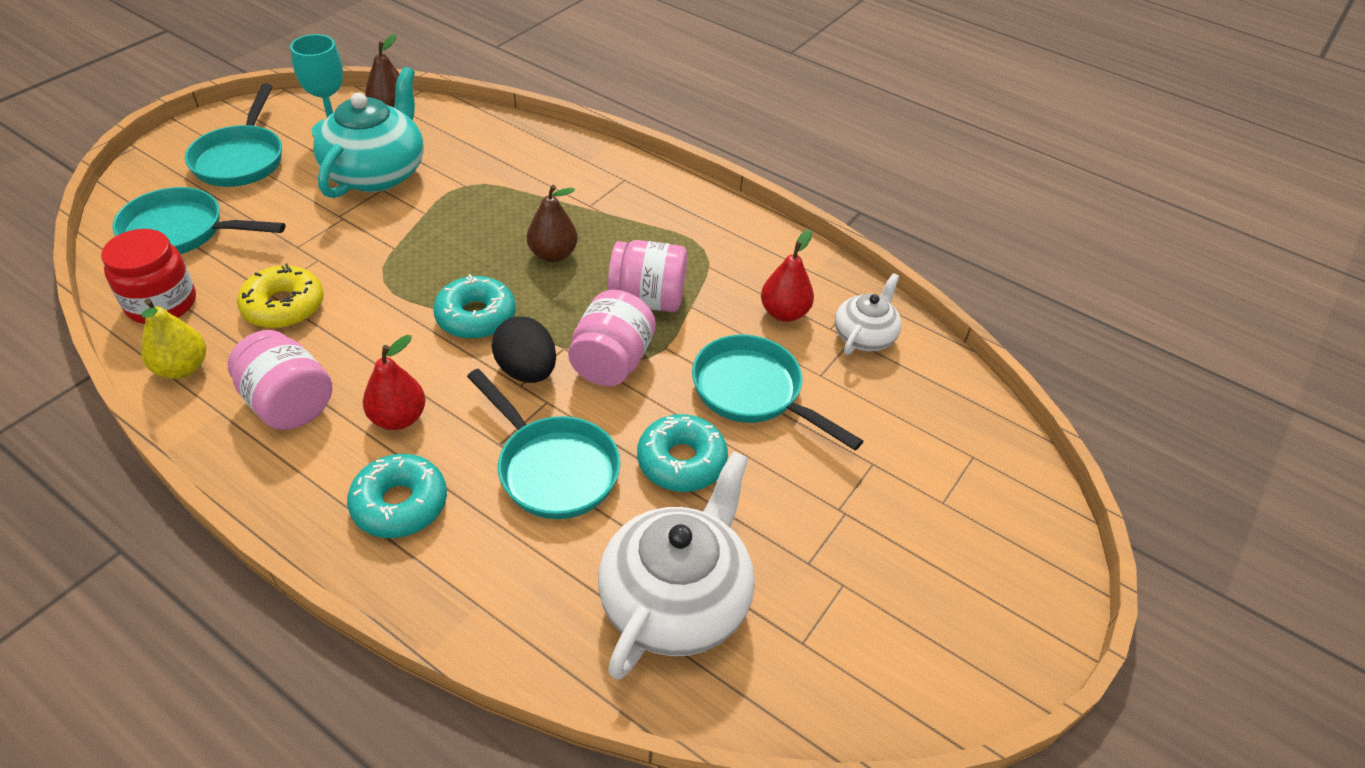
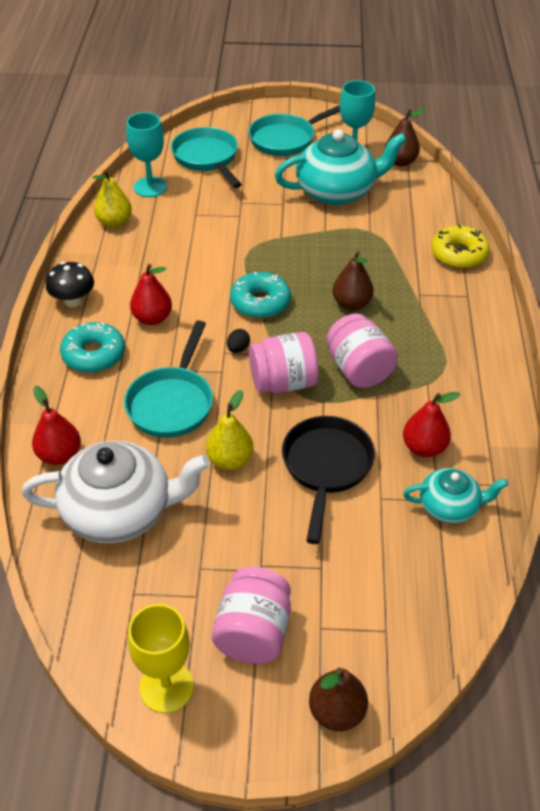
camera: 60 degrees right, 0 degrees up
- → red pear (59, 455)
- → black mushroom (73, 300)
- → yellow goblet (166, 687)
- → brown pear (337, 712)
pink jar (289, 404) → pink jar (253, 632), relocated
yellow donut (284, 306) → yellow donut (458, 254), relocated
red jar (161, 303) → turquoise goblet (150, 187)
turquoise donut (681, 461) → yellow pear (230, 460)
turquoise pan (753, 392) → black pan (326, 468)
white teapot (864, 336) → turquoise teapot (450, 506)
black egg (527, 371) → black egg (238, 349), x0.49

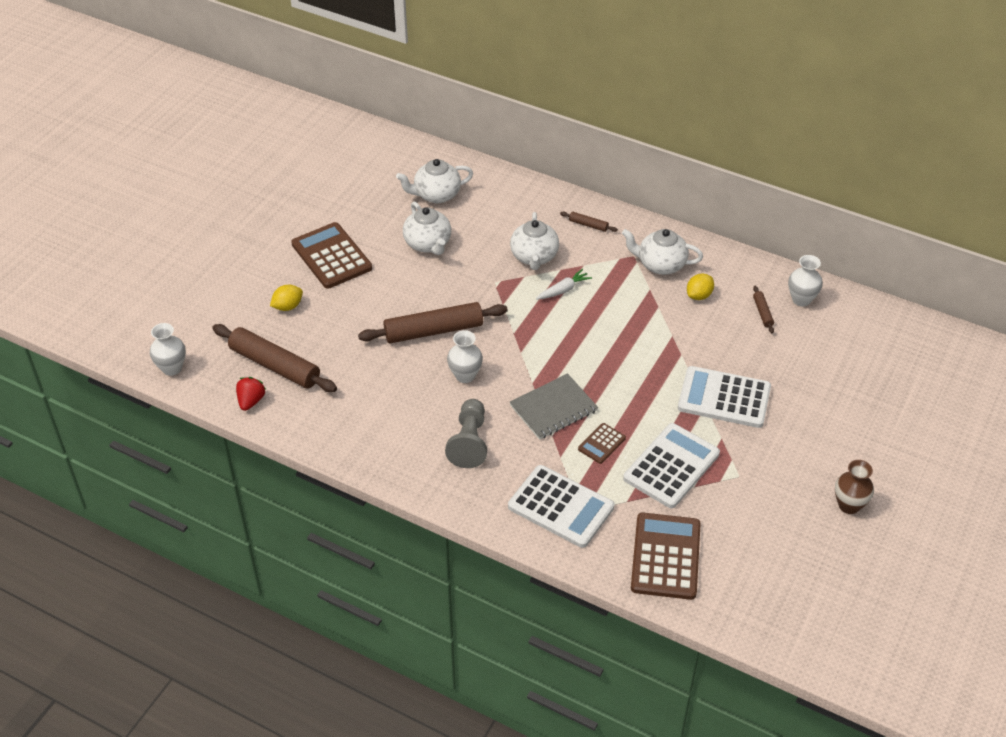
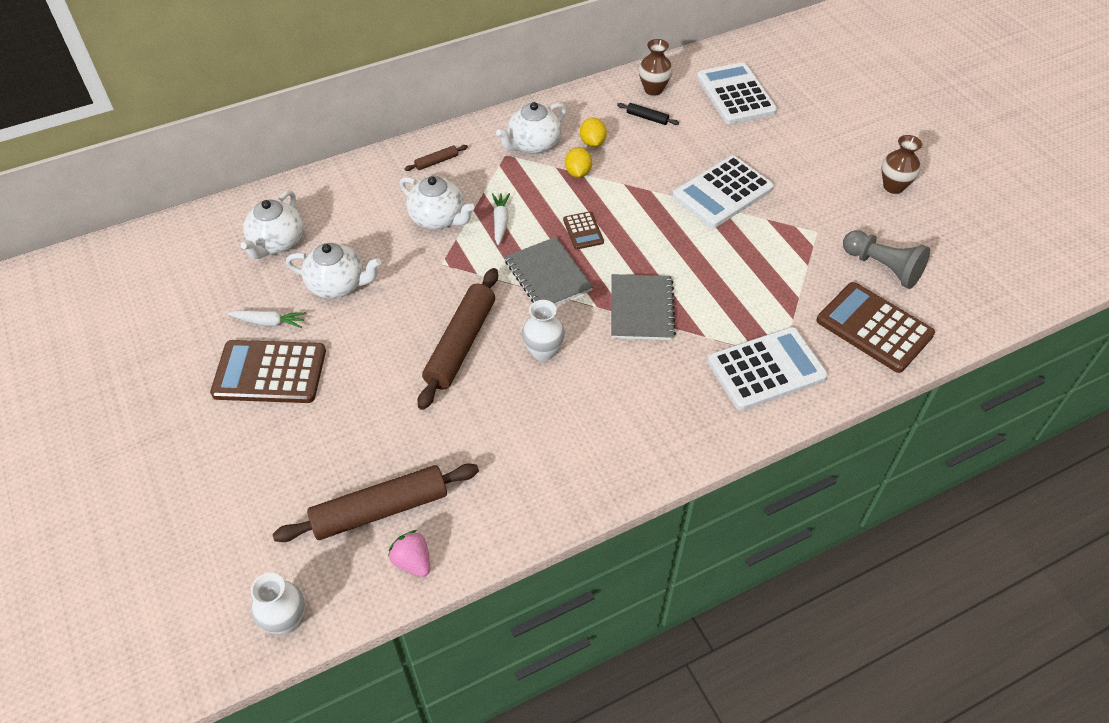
camera: 55 degrees left, 5 degrees up
- → white carrot (269, 322)
- → grey notebook (548, 275)
yellow lemon (288, 306) → yellow lemon (578, 172), relocated
grey pawn (469, 442) → grey pawn (882, 267), relocated
brown calculator (601, 444) → brown calculator (583, 231), relocated
white calculator (671, 466) → white calculator (735, 94), relocated
red strawberry (251, 401) → pink strawberry (413, 561)
brown rolling pin (762, 312) → black rolling pin (647, 118)
white vase (801, 299) → brown vase (653, 89)

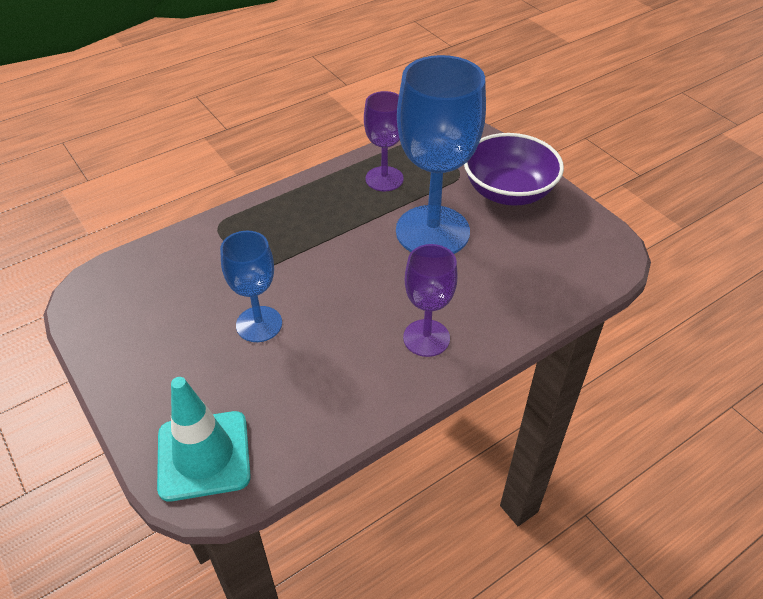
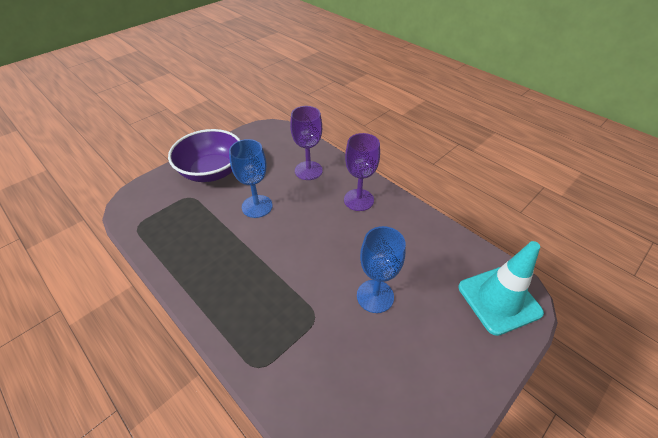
camera: 100 degrees left, 0 degrees up
purple goblet (384, 179) → purple goblet (308, 170), relocated
blue goblet (432, 231) → blue goblet (257, 206), x0.55

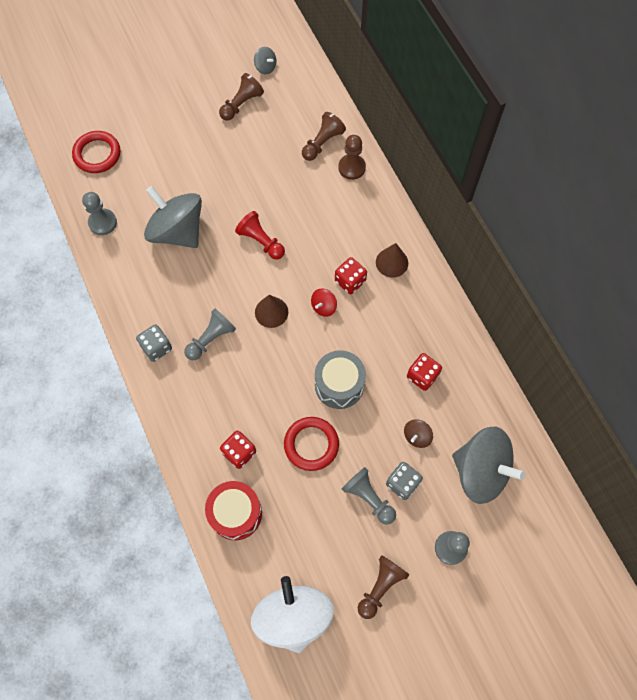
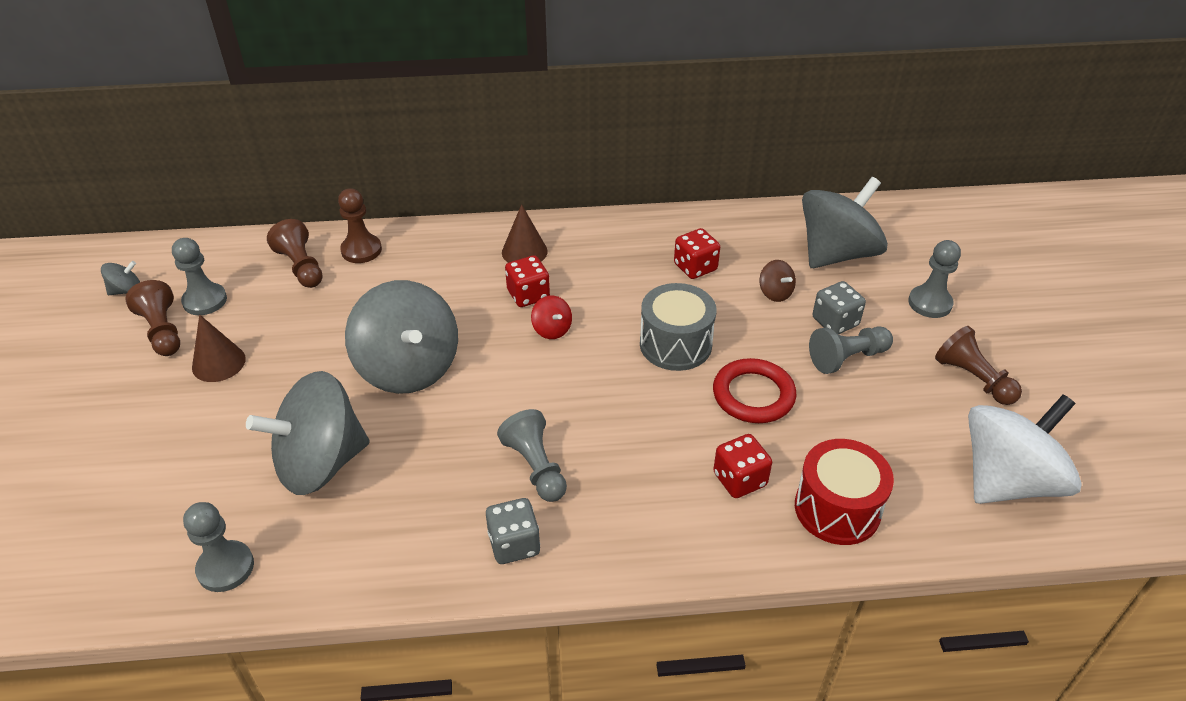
camera: 70 degrees left, 25 degrees down
red ring (97, 154) → -
- → grey pawn (205, 301)
brown cone (271, 312) → brown cone (218, 363), relocated
red pawn (261, 241) → grey spinning top (408, 368)
white spinning top (293, 616) → white spinning top (1007, 480), 135 degrees clockwise

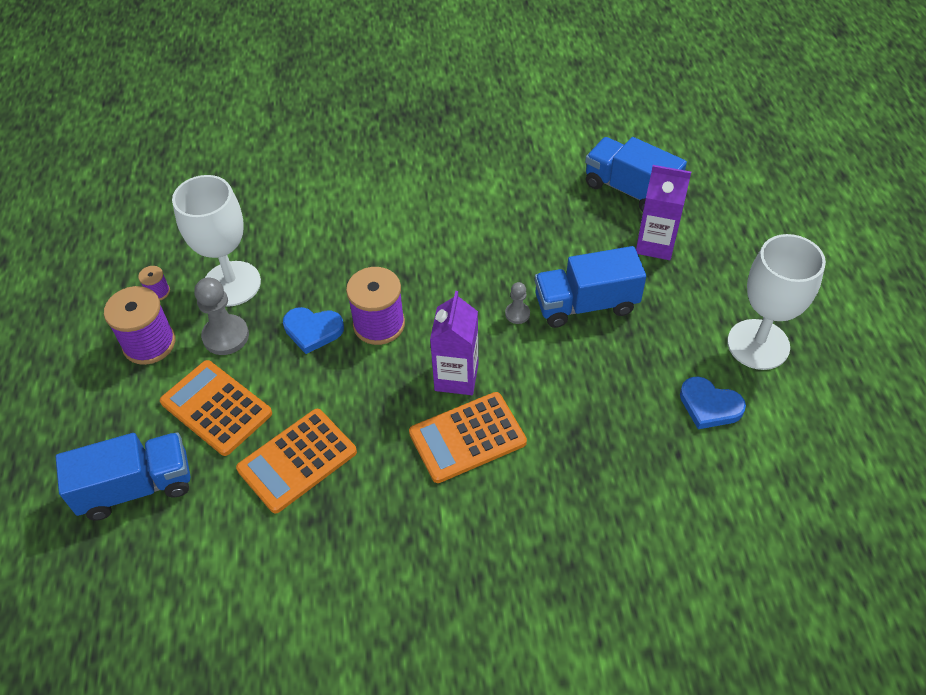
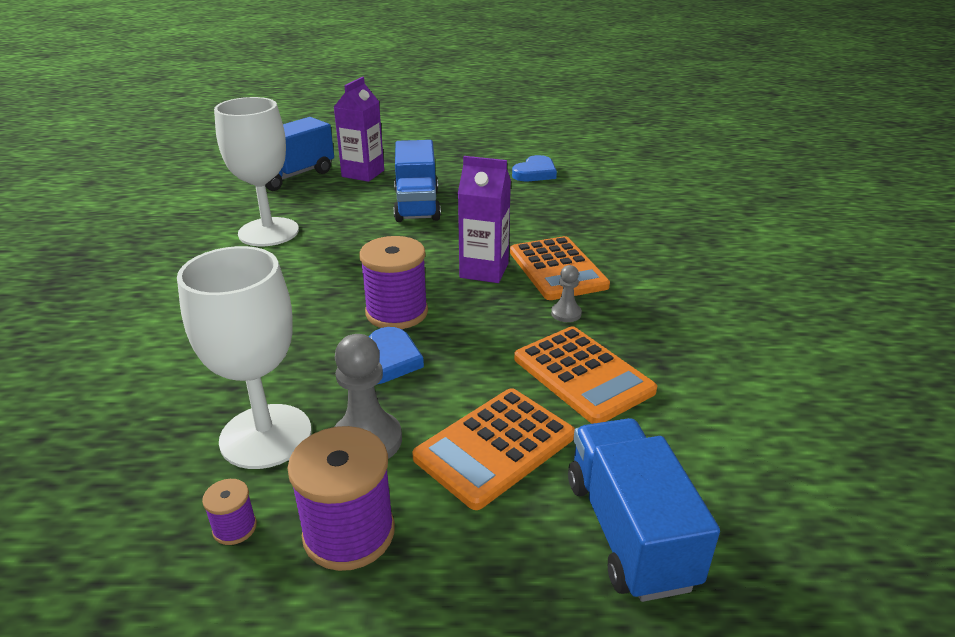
camera: 85 degrees left, 20 degrees down
grey pawn (517, 314) → grey pawn (566, 313), relocated
white goblet (758, 344) → white goblet (268, 232), relocated

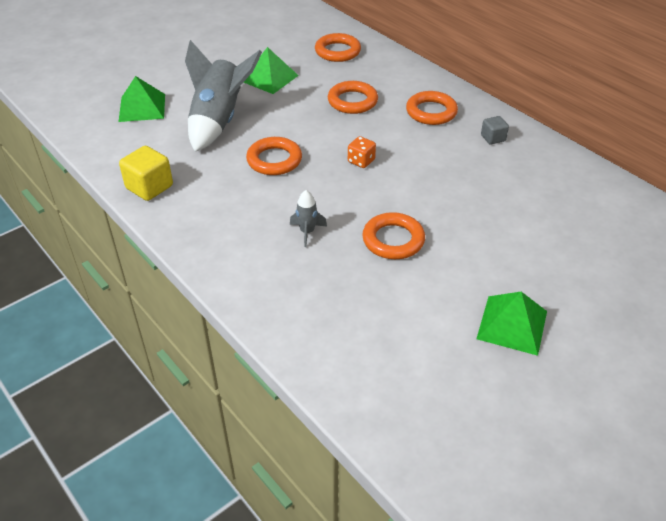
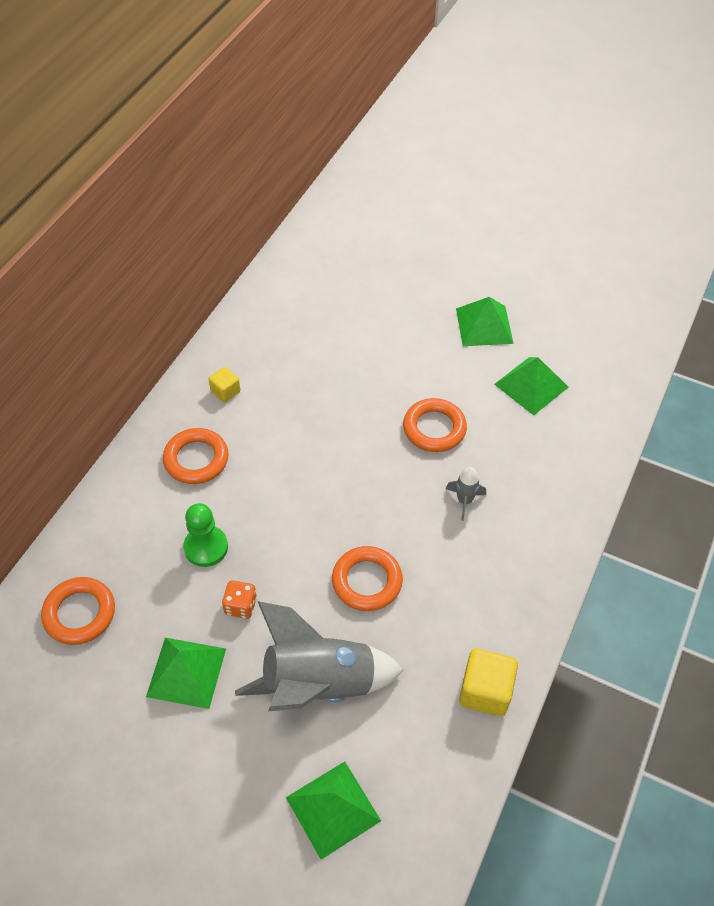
camera: 115 degrees left, 10 degrees up
- → green pyramid (531, 385)
orange dice (361, 161) → orange dice (240, 606), relocated
orange ring (352, 101) → green pawn (206, 547)
grey cube (493, 138) → yellow cube (225, 391)

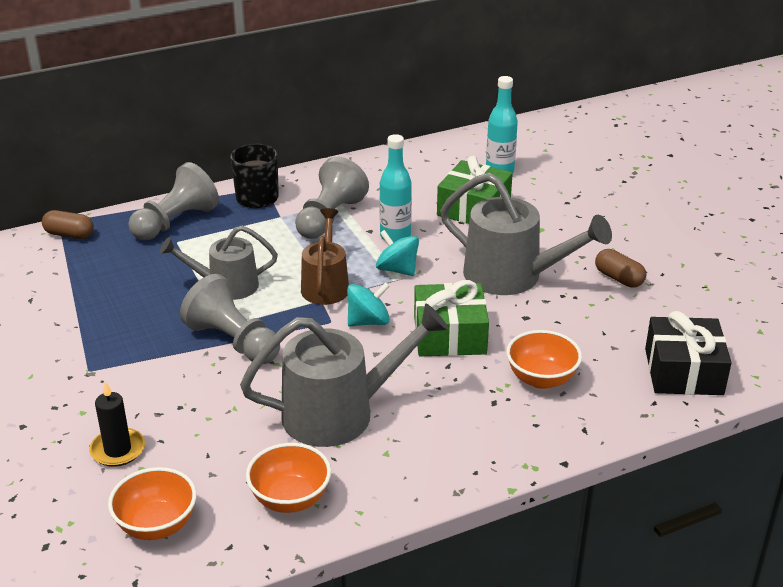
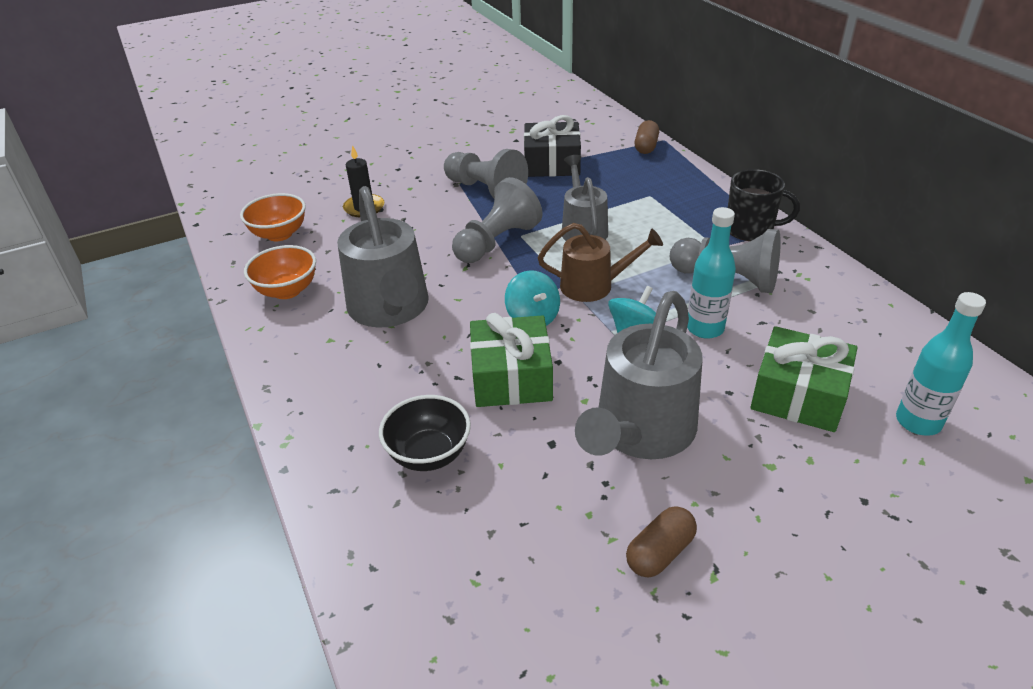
camera: 90 degrees right, 5 degrees up
grey pawn (175, 222) → grey pawn (485, 190), relocated
black gift (683, 371) → black gift (552, 163), relocated
orange bowl (541, 379) → black bowl (429, 454)

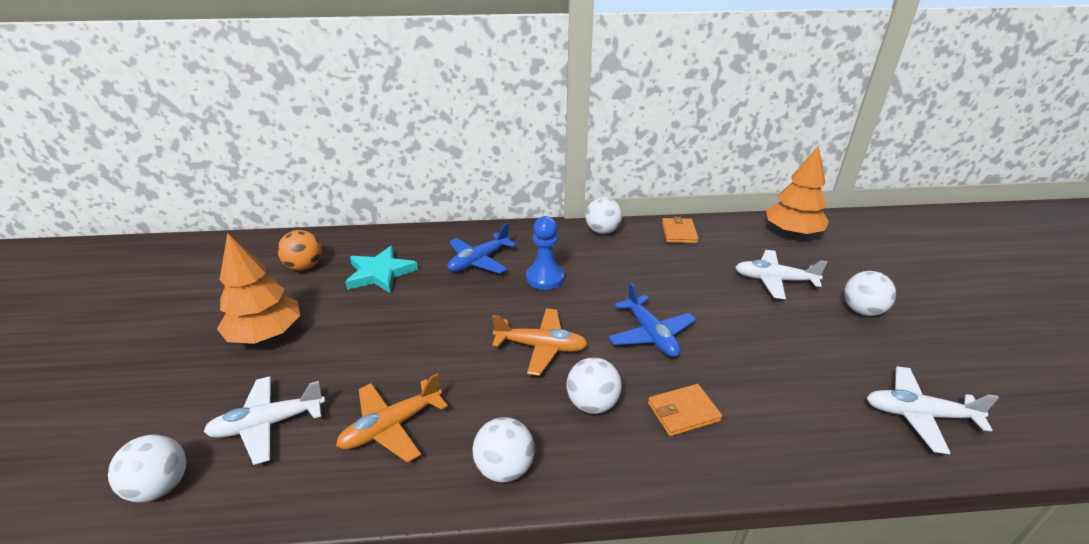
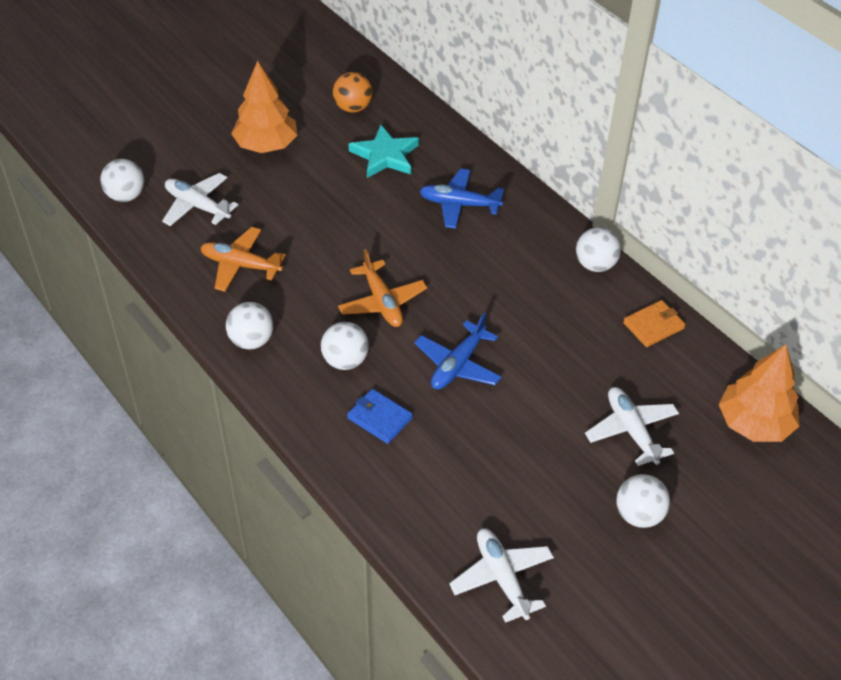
camera: 55 degrees right, 15 degrees up
blue pawn (545, 278) → -
orange wallet (683, 412) → blue wallet (379, 418)

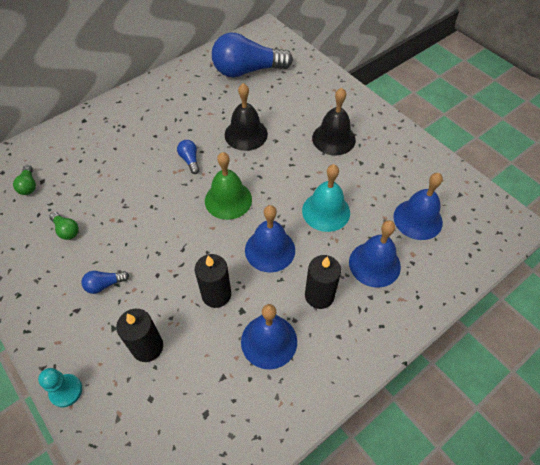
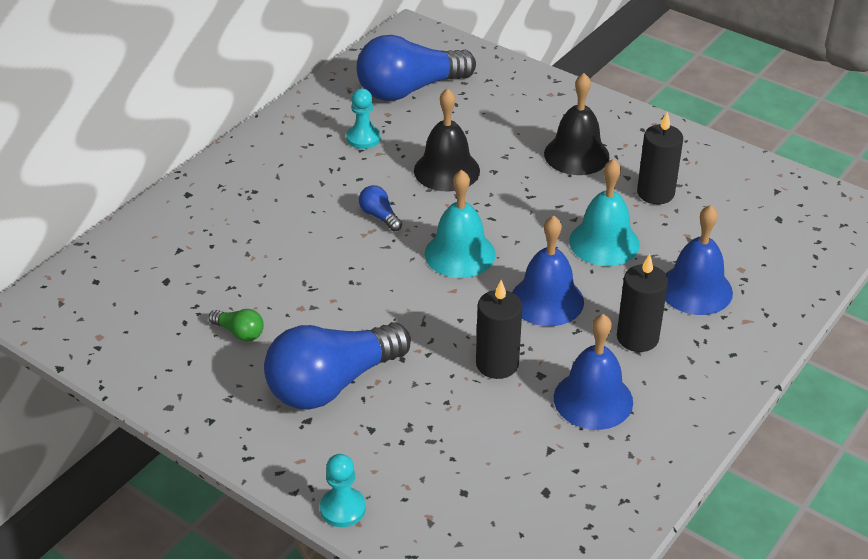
camera: 15 degrees left, 15 degrees down
green light bulb (28, 185) → -
blue bell (418, 219) → -
- → turquoise pawn (363, 138)
black candle (147, 347) → black candle (655, 193), relocated
green bell (228, 200) → turquoise bell (460, 254)
blue light bulb (104, 284) → blue light bulb (332, 384), x2.43

